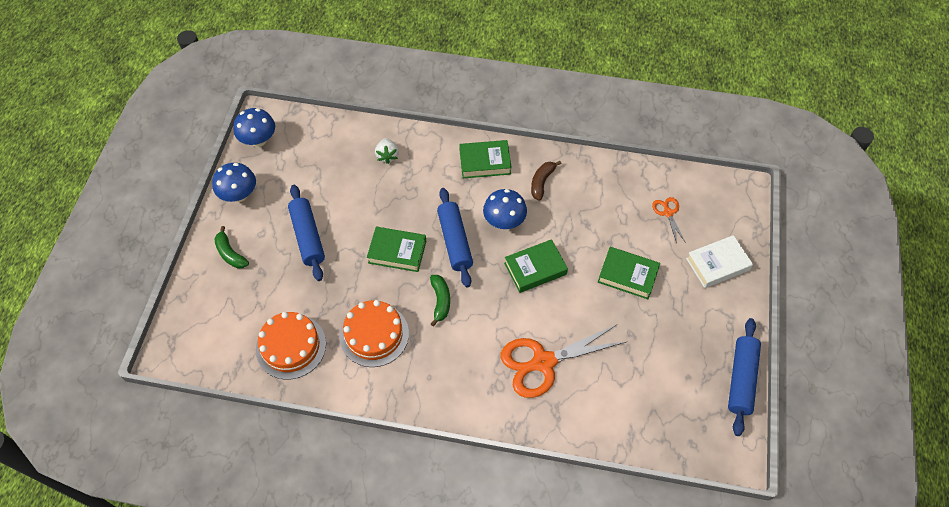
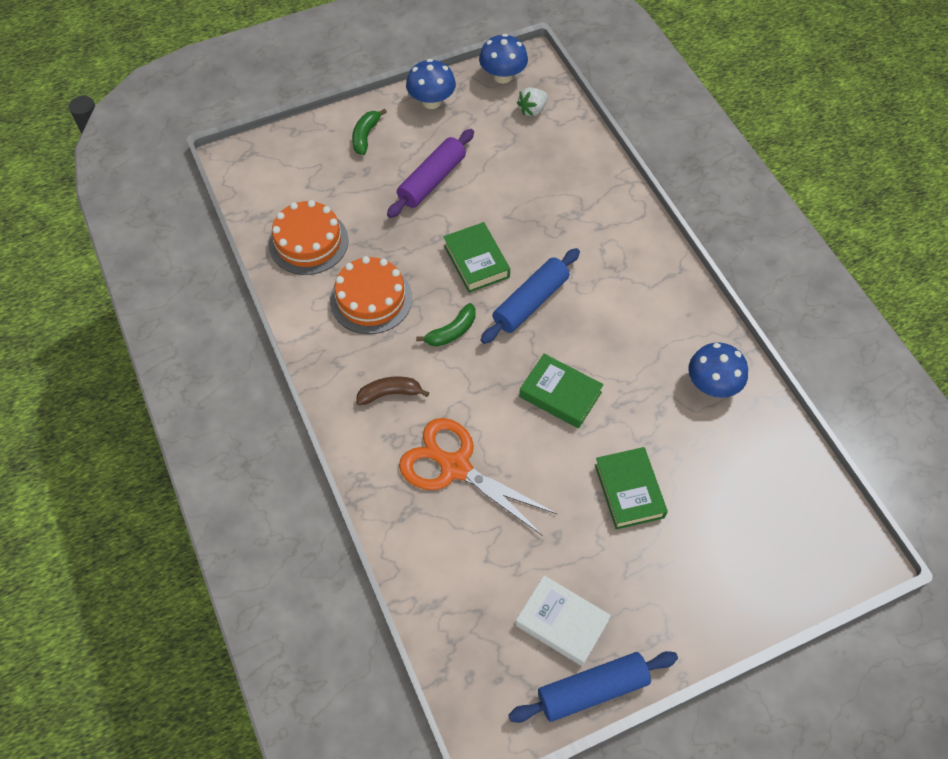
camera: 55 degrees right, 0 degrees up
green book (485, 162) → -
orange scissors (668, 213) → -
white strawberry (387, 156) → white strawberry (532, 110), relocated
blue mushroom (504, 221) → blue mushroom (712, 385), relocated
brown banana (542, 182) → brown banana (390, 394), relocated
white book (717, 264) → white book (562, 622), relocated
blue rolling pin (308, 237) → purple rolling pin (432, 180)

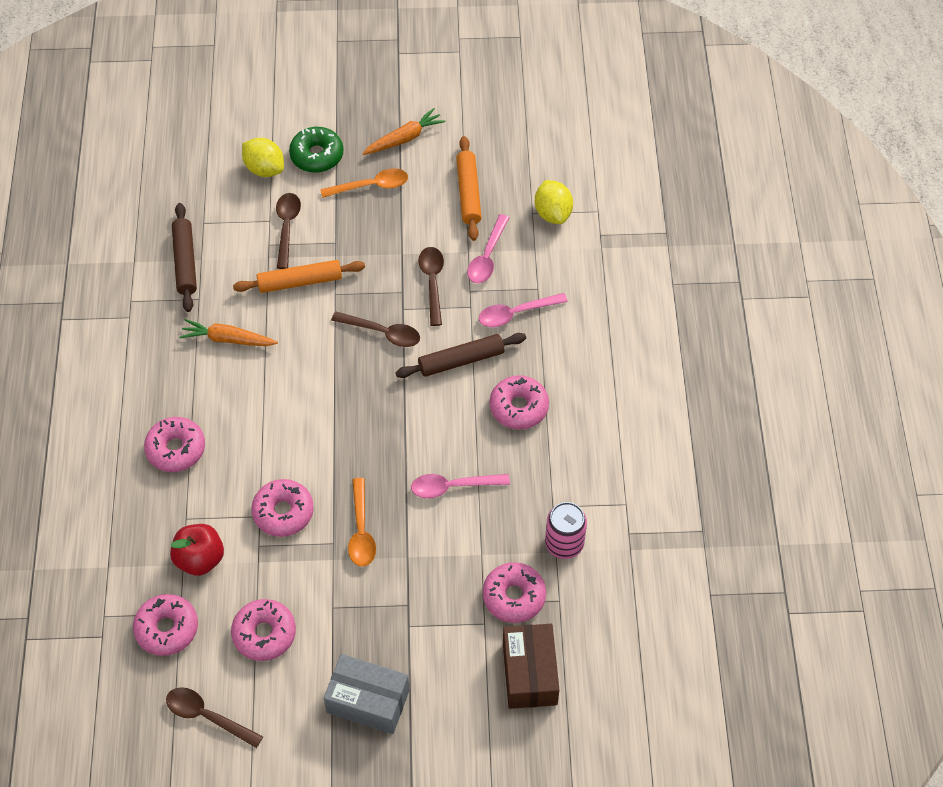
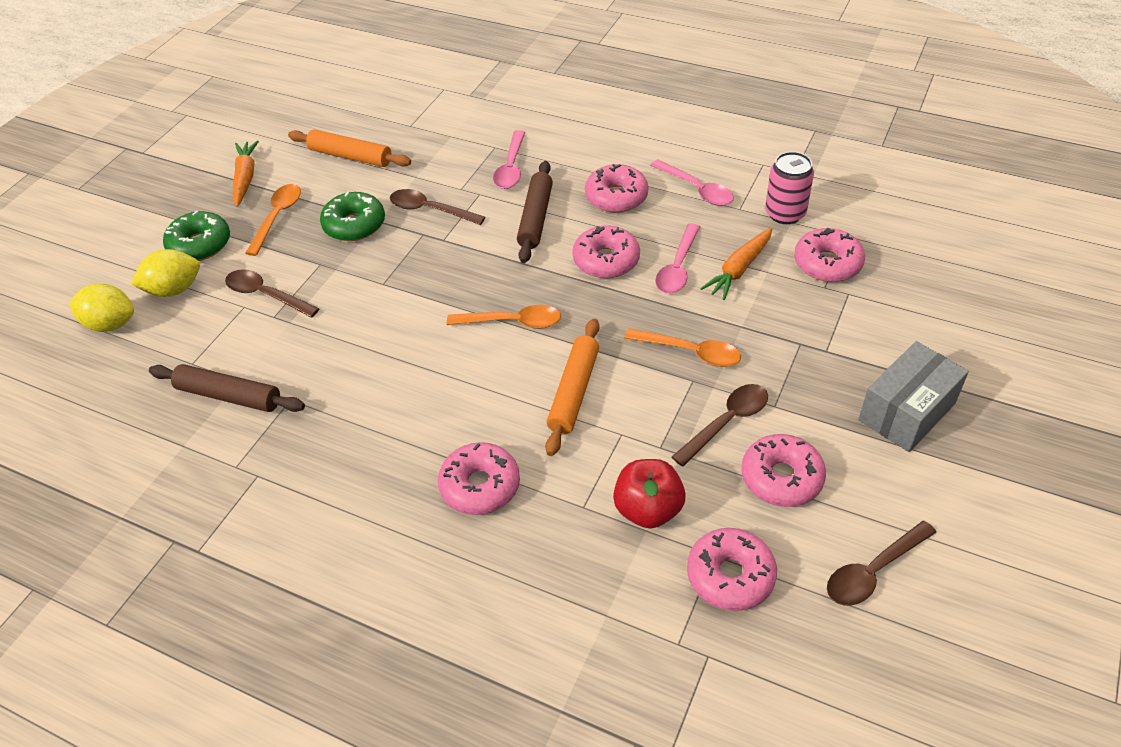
camera: 60 degrees left, 10 degrees down
brown box (529, 673) → -
- → green donut (354, 225)
- → orange spoon (512, 322)
orange carrot (228, 339) → orange carrot (739, 269), relocated
orange rolling pin (300, 282) → orange rolling pin (574, 392), relocated
pink donut (283, 512) → pink donut (606, 260), relocated
brown spoon (382, 332) → brown spoon (726, 422), relocated
pink spoon (487, 256) → pink spoon (696, 189), relocated
yellow lemon (553, 213) → yellow lemon (111, 324), relocated

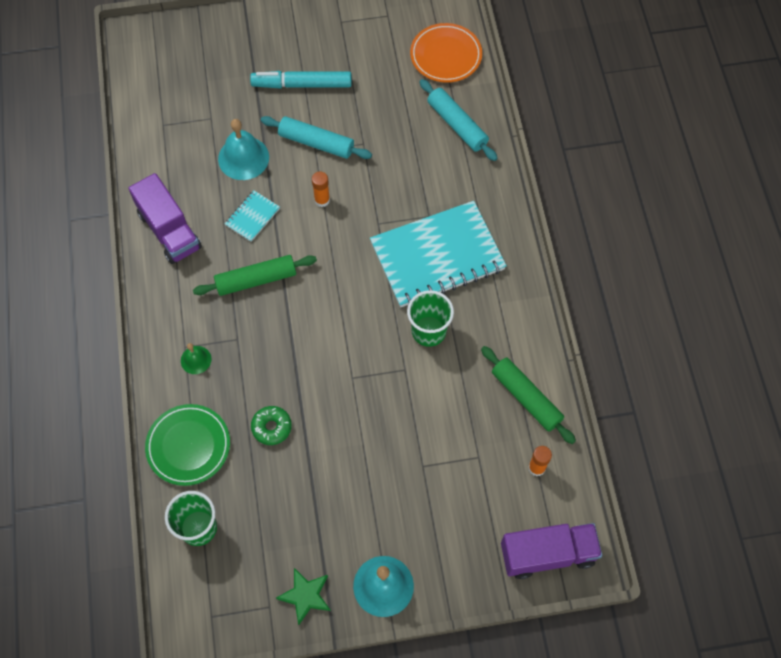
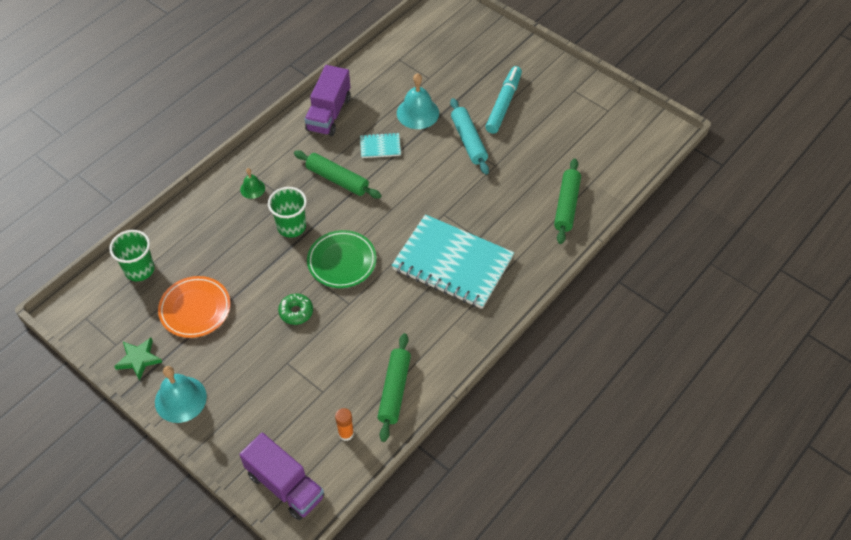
camera: 50 degrees right, 10 degrees down
orange glue stick (322, 200) → -
green plate (188, 446) → green plate (342, 261), relocated
green donut (271, 427) → green donut (296, 312), relocated
green cup (428, 331) → green cup (291, 226), relocated
orange plate (446, 56) → orange plate (195, 309), relocated
turquoise rolling pin (457, 125) → green rolling pin (566, 205)
turquoise marker (302, 85) → turquoise marker (503, 104), 60 degrees clockwise

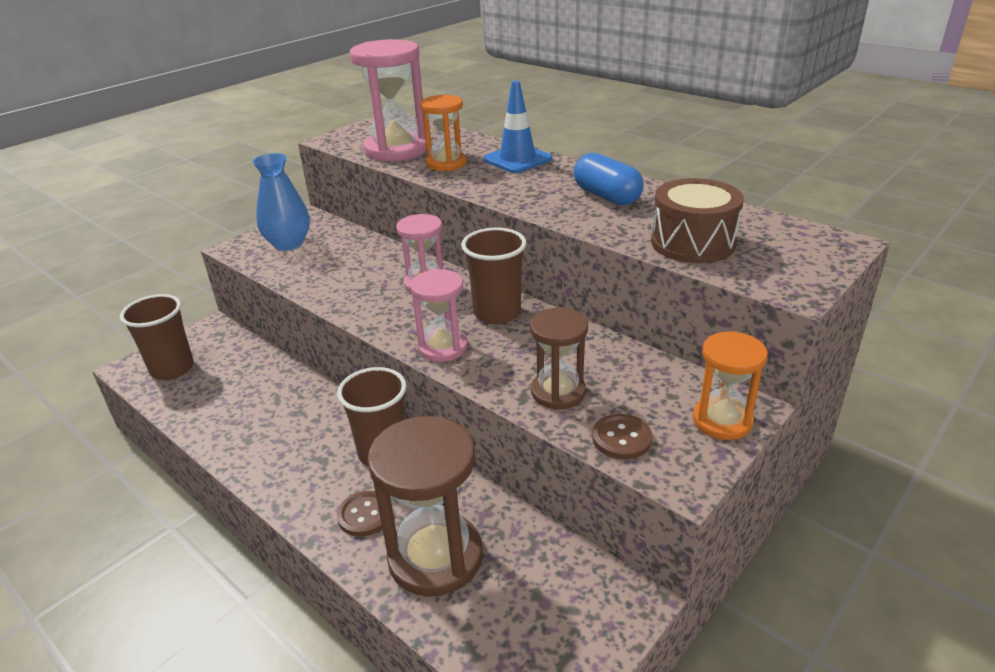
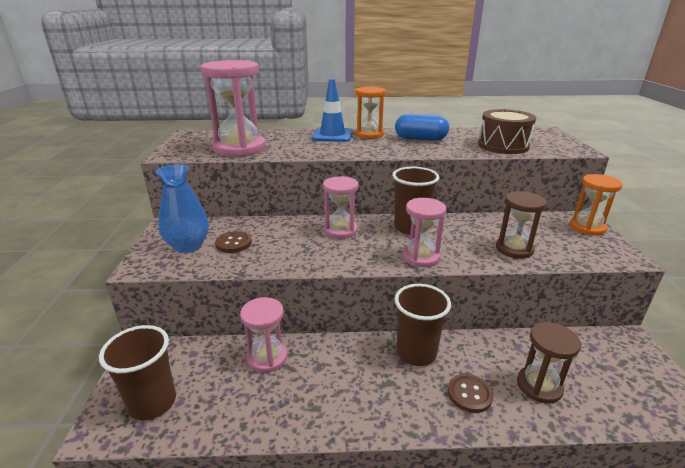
camera: 45 degrees left, 5 degrees down
- → pink hourglass (267, 357)
orange hourglass (446, 163) → orange hourglass (369, 134), relocated
brown button (621, 438) → brown button (234, 243), relocated
brown hourglass (435, 557) → brown hourglass (539, 386), x0.61

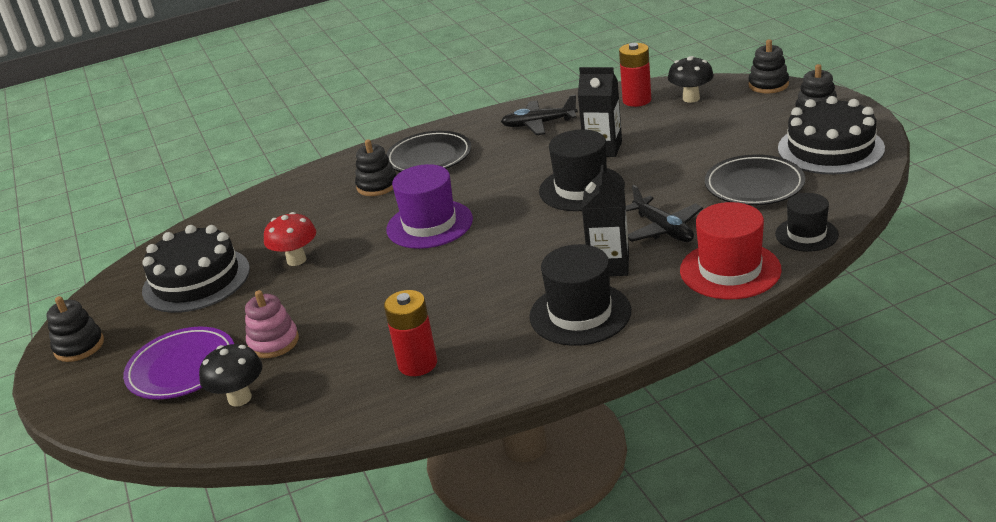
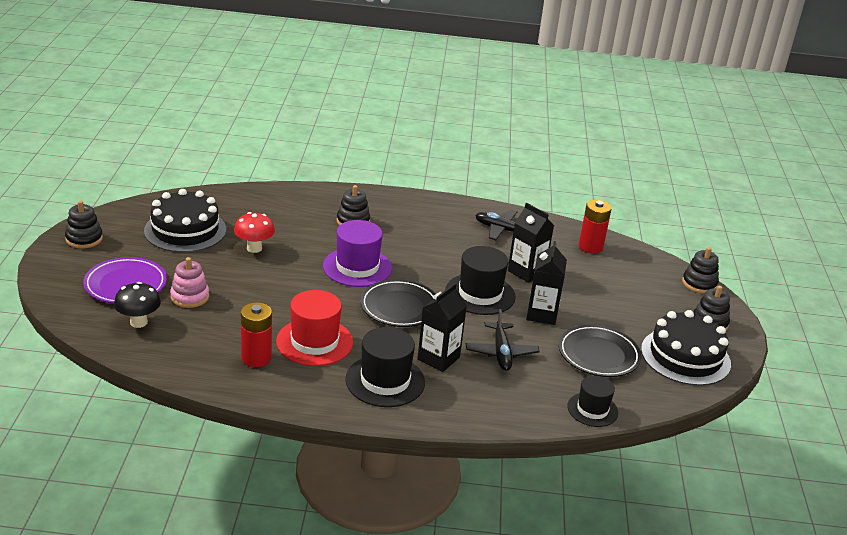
camera: 20 degrees right, 0 degrees up
black mushroom (691, 98) → -
- → black carton (542, 314)
black plate (429, 157) → black plate (399, 307), relocated
red hat (730, 270) → red hat (314, 342), relocated

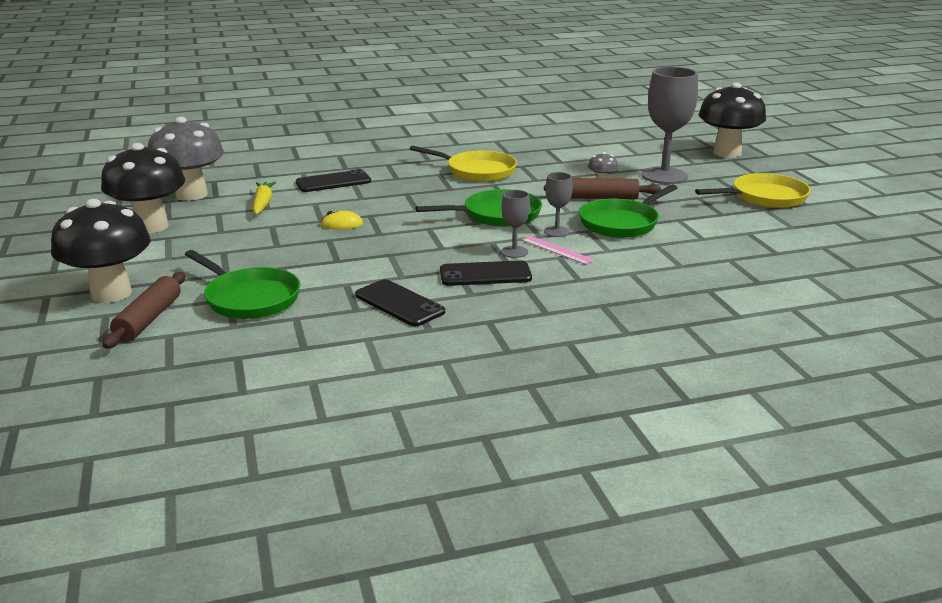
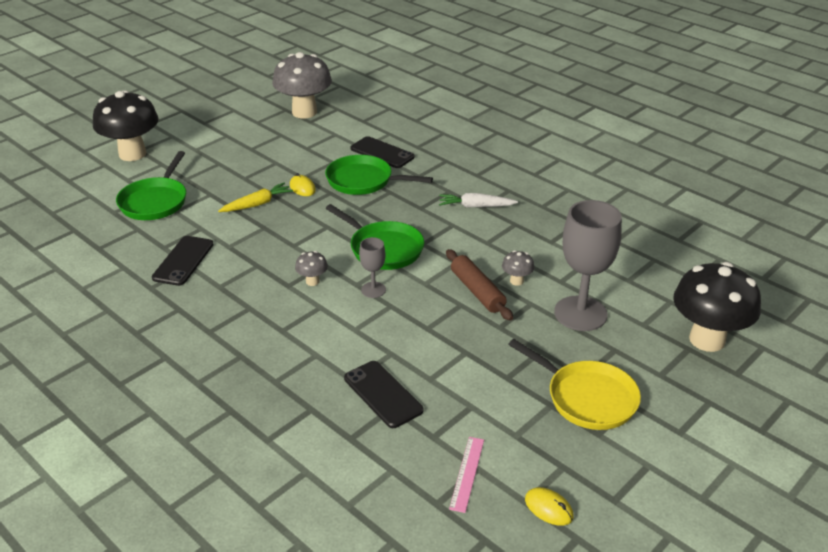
camera: 60 degrees right, 10 degrees up
black mushroom (151, 226) → -
brown rolling pin (148, 319) → -
- → yellow mouse (549, 508)
yellow carrot (263, 204) → yellow carrot (257, 204), relocated
black phone (485, 274) → black phone (383, 394), relocated
pink ruler (557, 250) → pink ruler (467, 473), relocated
green pan (621, 223) → green pan (363, 181), relocated
yellow pan (477, 171) → white carrot (476, 206)
grey goblet (514, 252) → grey mushroom (312, 281)

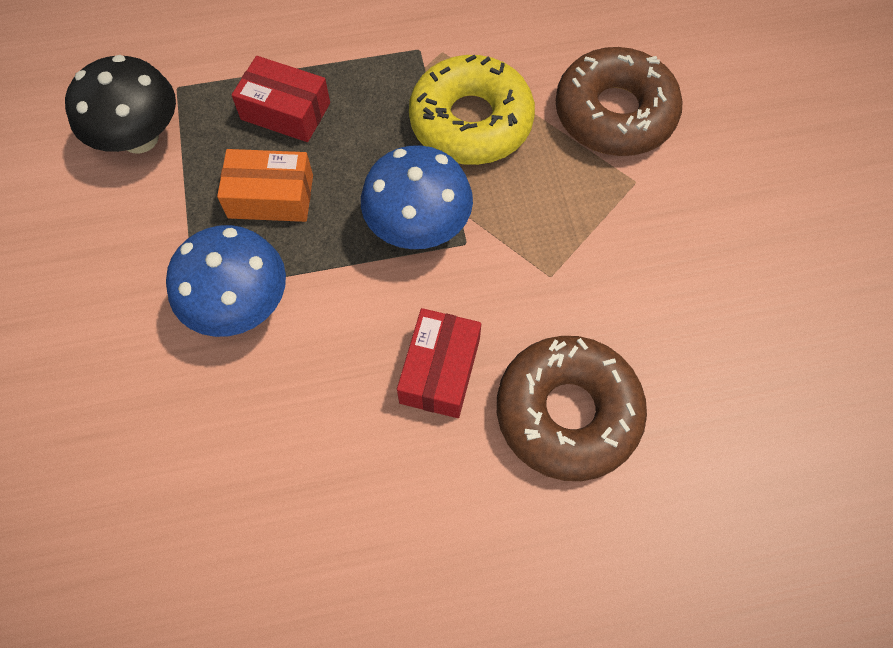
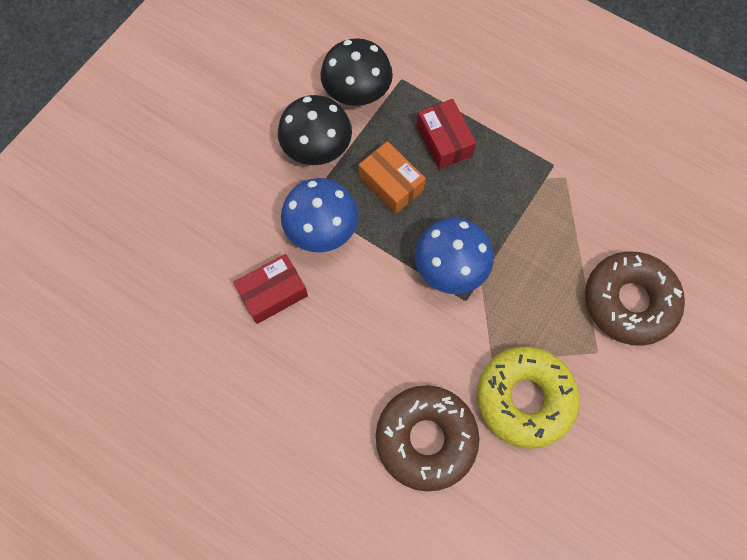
camera: 45 degrees right, 5 degrees up
- → black mushroom (317, 149)
red box (440, 371) → red box (273, 293), relocated
yellow donut (471, 122) → yellow donut (524, 398), relocated

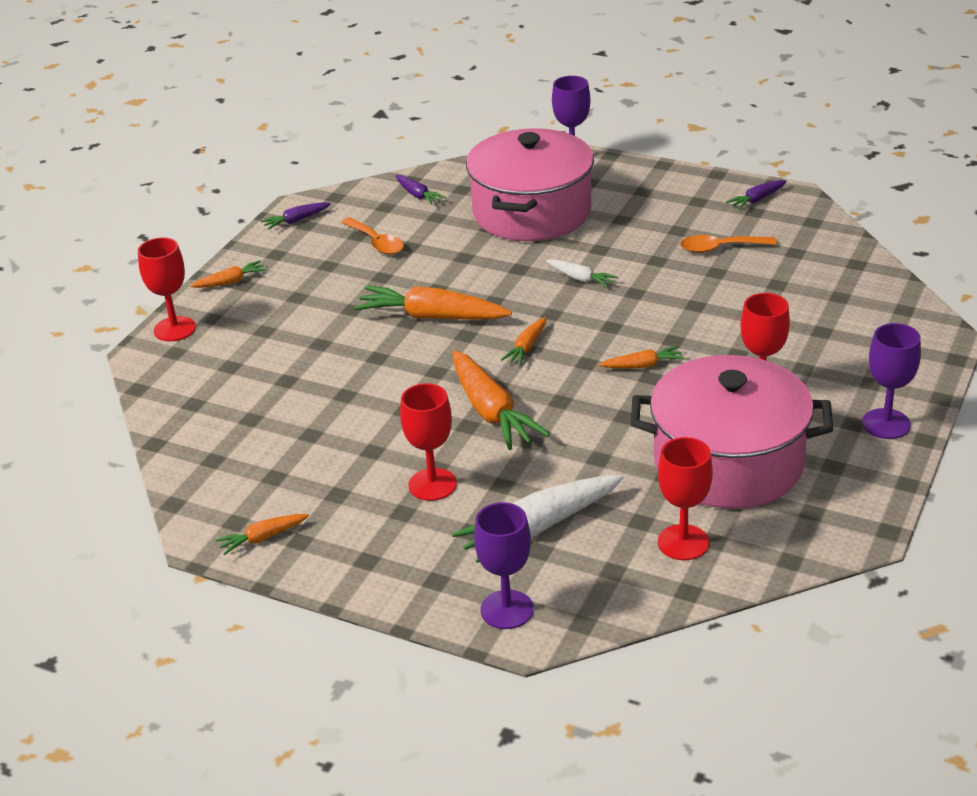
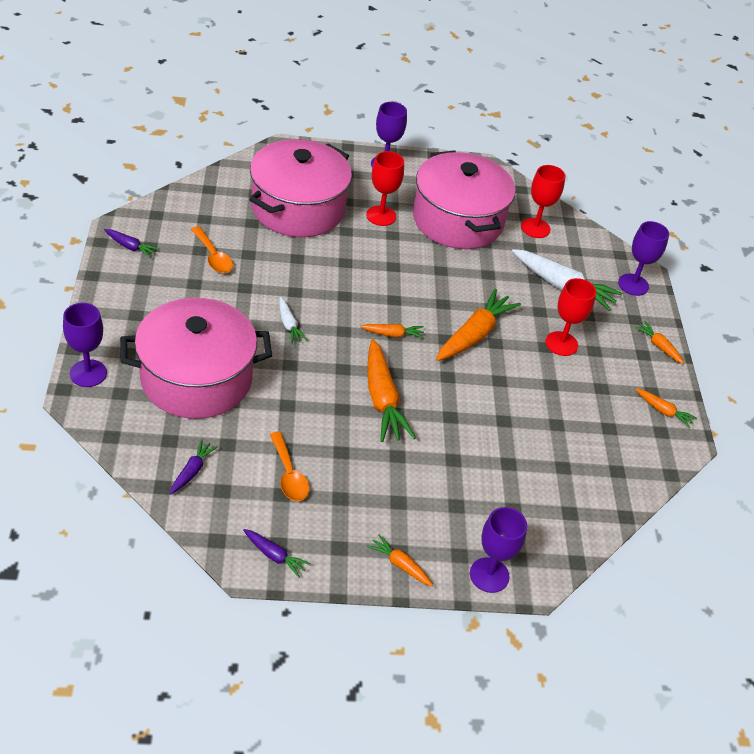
camera: 125 degrees left, 10 degrees up
- → pink pot (298, 208)
orange carrot (642, 365) → orange carrot (658, 346), relocated
red goblet (174, 329) → purple goblet (489, 575)
orange spoon (376, 242) → orange spoon (289, 474), 135 degrees clockwise
white carrot (580, 278) → white carrot (289, 325), 150 degrees clockwise

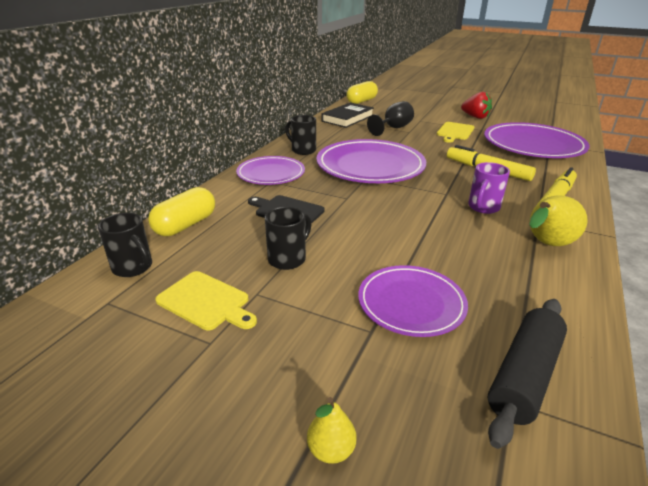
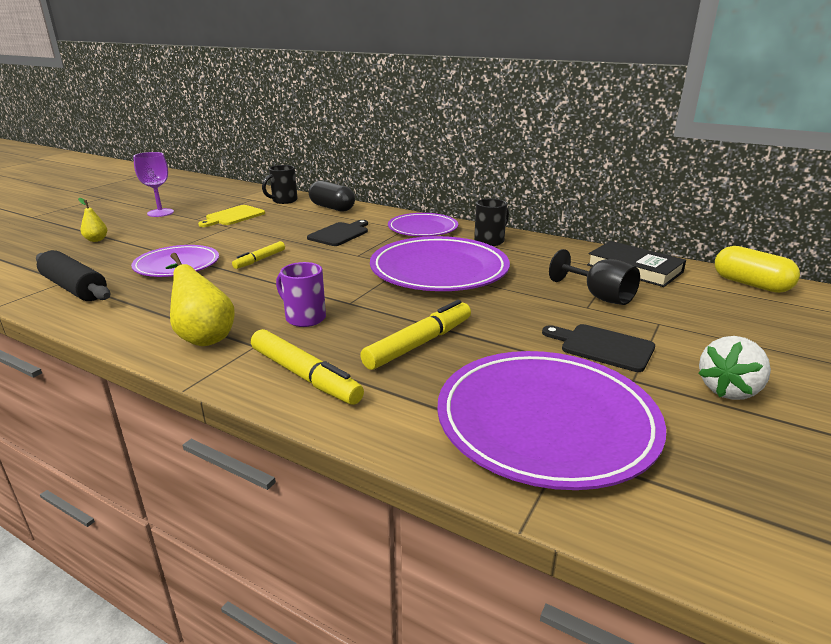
camera: 95 degrees right, 5 degrees down
black mug (288, 259) → -
- → purple goblet (160, 213)
- → yellow marker (260, 260)
yellow capsule (185, 225) → black capsule (332, 208)
yellow cutting board (455, 132) → black cutting board (602, 347)
red strawberry (475, 117) → white strawberry (729, 390)

